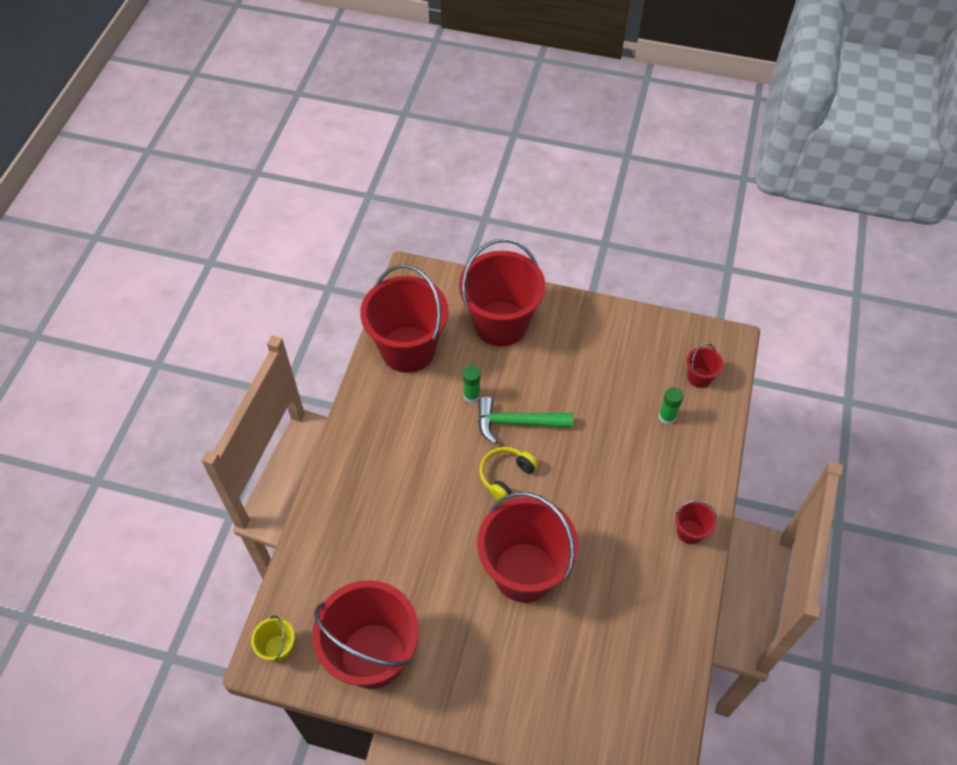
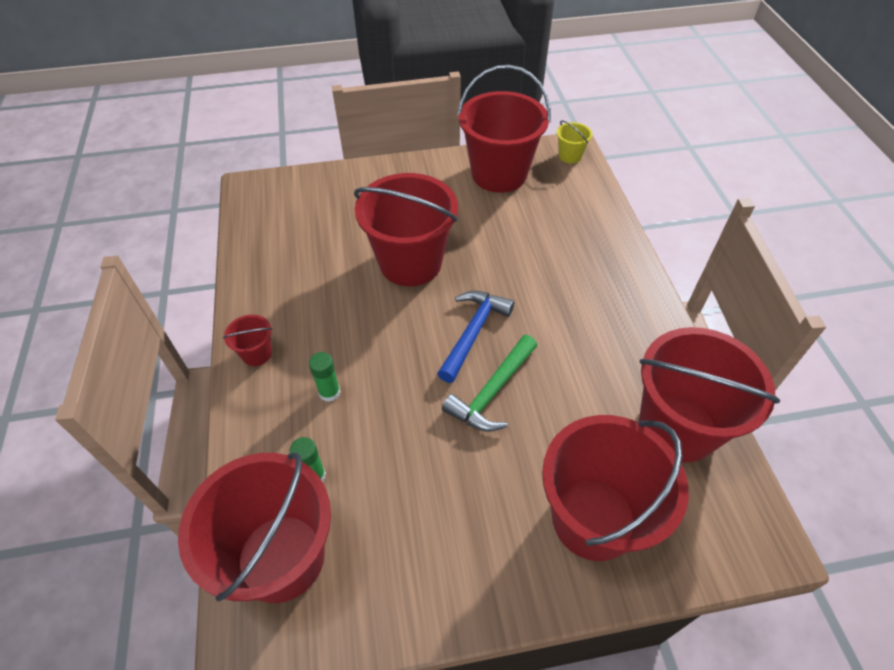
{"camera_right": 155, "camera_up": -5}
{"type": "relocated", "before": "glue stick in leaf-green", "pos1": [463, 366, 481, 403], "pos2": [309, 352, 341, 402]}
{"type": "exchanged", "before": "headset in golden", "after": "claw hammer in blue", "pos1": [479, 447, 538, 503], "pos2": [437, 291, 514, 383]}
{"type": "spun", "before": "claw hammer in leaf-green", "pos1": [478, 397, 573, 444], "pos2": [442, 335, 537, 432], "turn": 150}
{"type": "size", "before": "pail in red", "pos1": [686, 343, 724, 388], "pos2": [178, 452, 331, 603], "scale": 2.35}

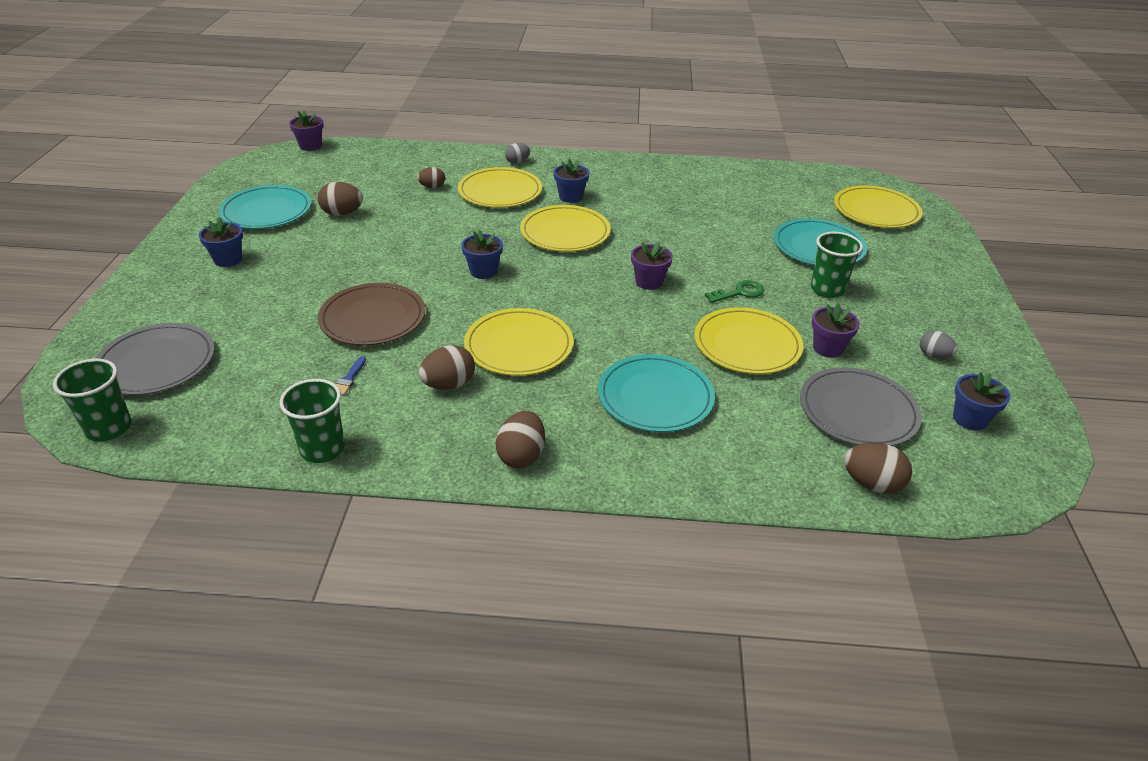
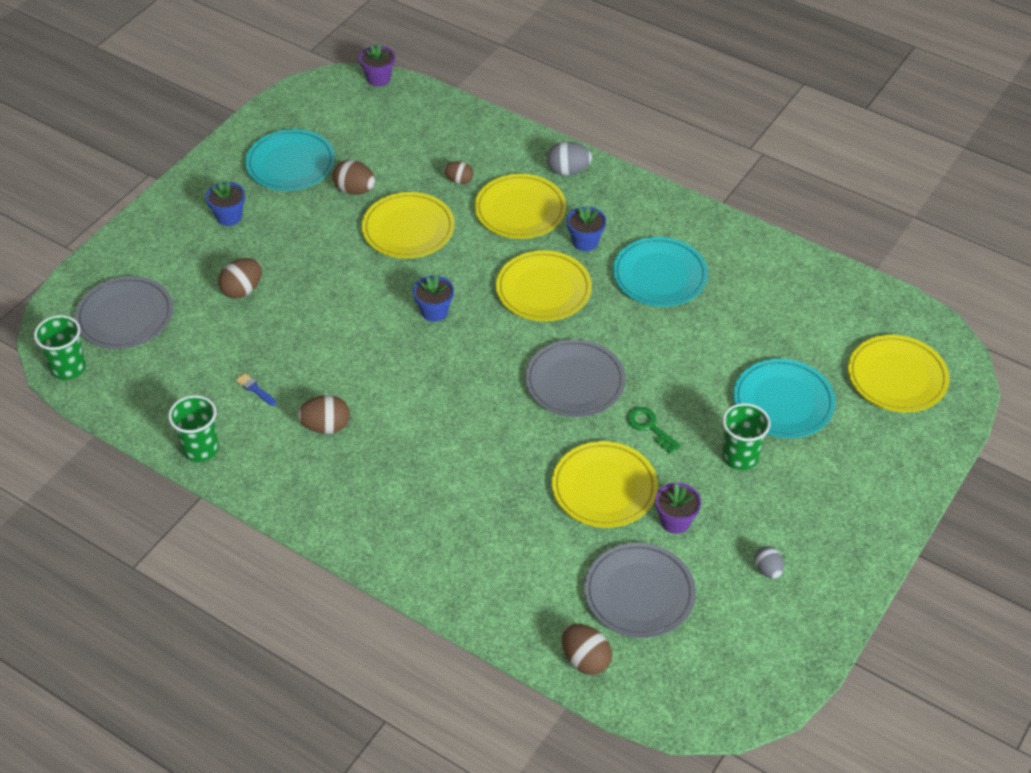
{"camera_right": 30, "camera_up": 10}
{"type": "missing", "before": "plate in brown", "pos1": [318, 283, 425, 346]}
{"type": "missing", "before": "potted plant in blue", "pos1": [953, 372, 1010, 431]}
{"type": "relocated", "before": "plate in golden", "pos1": [464, 308, 573, 376], "pos2": [362, 192, 455, 258]}
{"type": "relocated", "before": "egg in brown", "pos1": [495, 411, 545, 468], "pos2": [218, 258, 262, 299]}
{"type": "relocated", "before": "plate in turquoise", "pos1": [598, 354, 715, 432], "pos2": [613, 237, 708, 307]}
{"type": "exchanged", "before": "potted plant in royal purple", "after": "plate in gray", "pos1": [631, 241, 673, 290], "pos2": [525, 339, 626, 417]}
{"type": "spun", "before": "paintbrush in blue", "pos1": [336, 356, 366, 396], "pos2": [236, 373, 277, 406], "turn": 90}
{"type": "spun", "before": "door key in leaf-green", "pos1": [705, 280, 764, 303], "pos2": [627, 407, 681, 454], "turn": -135}
{"type": "size", "before": "egg in gray", "pos1": [505, 143, 530, 164], "pos2": [547, 142, 592, 176], "scale": 1.51}

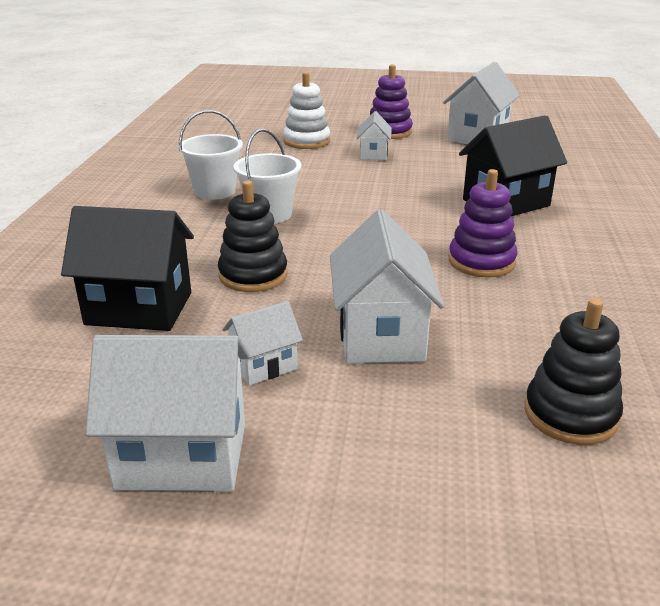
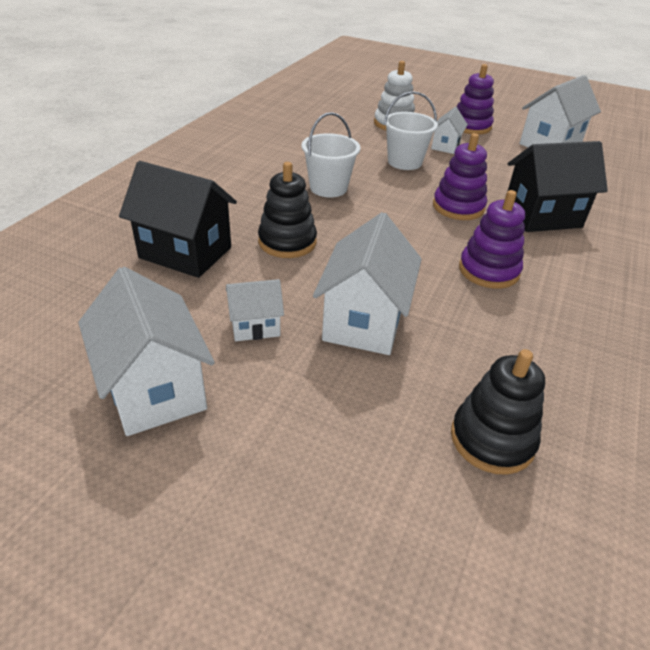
{"camera_right": 15, "camera_up": 10}
{"type": "appeared", "after": "stacking rings in royal purple", "pos2": [433, 133, 487, 220]}
{"type": "relocated", "before": "pail in snow-white", "pos1": [179, 110, 243, 200], "pos2": [384, 91, 438, 170]}
{"type": "spun", "before": "toy house in snow-white", "pos1": [85, 335, 249, 491], "pos2": [78, 267, 215, 436], "turn": 45}

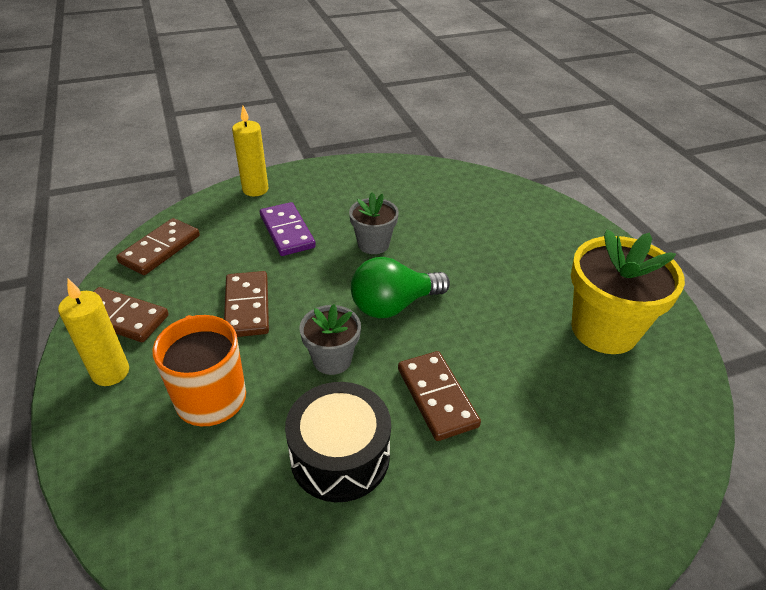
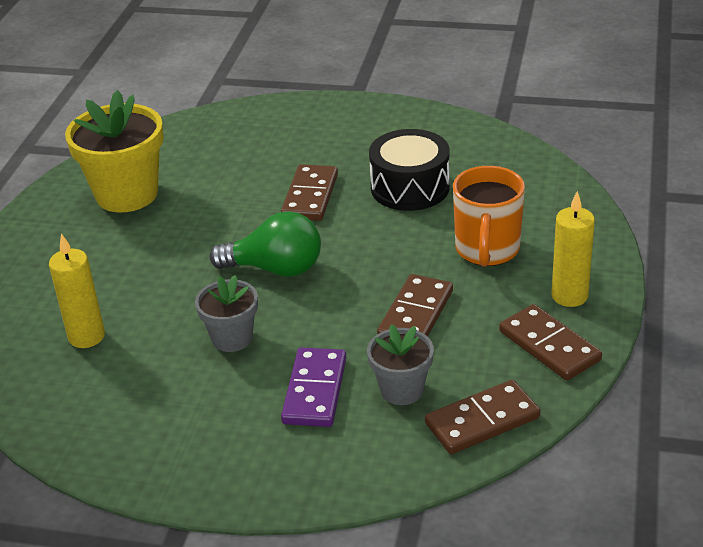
{"camera_right": -145, "camera_up": -5}
{"type": "relocated", "before": "wax candle in golden", "pos1": [232, 106, 268, 196], "pos2": [49, 233, 105, 348]}
{"type": "relocated", "before": "potted plant in gray", "pos1": [300, 304, 361, 375], "pos2": [367, 324, 434, 405]}

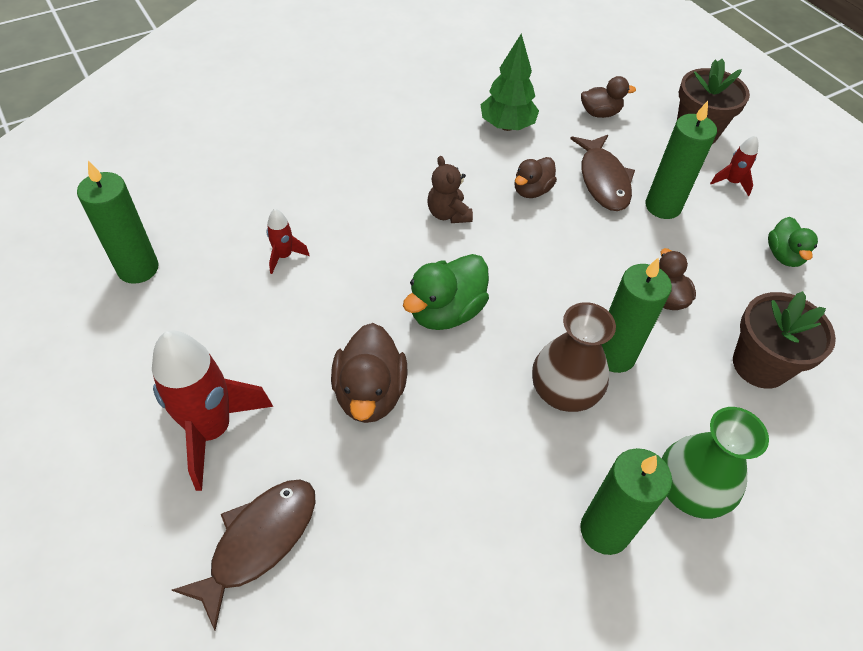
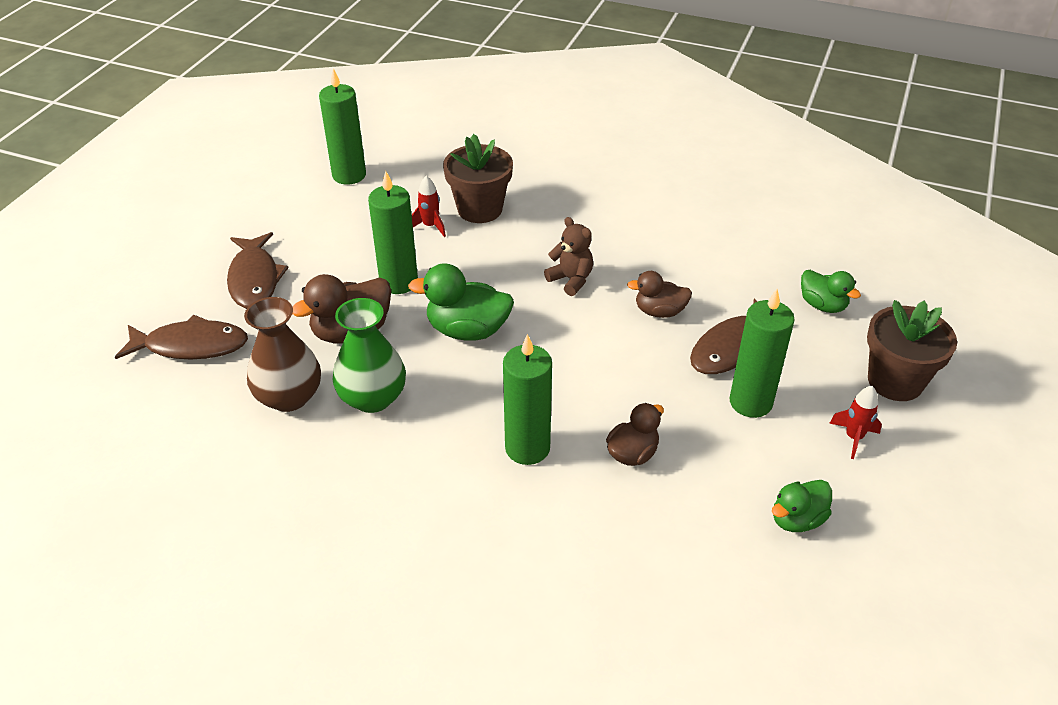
{"camera_right": 55, "camera_up": -10}
{"type": "missing", "before": "fir tree in leaf-green", "pos1": [481, 34, 539, 131]}
{"type": "relocated", "before": "vase in brown", "pos1": [532, 302, 616, 412], "pos2": [244, 297, 321, 412]}
{"type": "relocated", "before": "wax candle in leaf-green", "pos1": [580, 448, 672, 555], "pos2": [368, 171, 418, 294]}
{"type": "relocated", "before": "vase in leaf-green", "pos1": [662, 407, 769, 519], "pos2": [333, 298, 406, 413]}
{"type": "relocated", "before": "potted plant in brown", "pos1": [733, 291, 836, 389], "pos2": [443, 134, 513, 223]}
{"type": "exchanged", "before": "toy rocket in red", "after": "fish figure in brown", "pos1": [152, 331, 273, 491], "pos2": [227, 232, 289, 309]}
{"type": "colour", "before": "duck in brown", "after": "duck in leaf-green", "pos1": [581, 76, 636, 118], "pos2": [801, 270, 861, 313]}
{"type": "spun", "before": "stuffed bear in brown", "pos1": [427, 156, 473, 223], "pos2": [544, 217, 593, 296], "turn": 105}

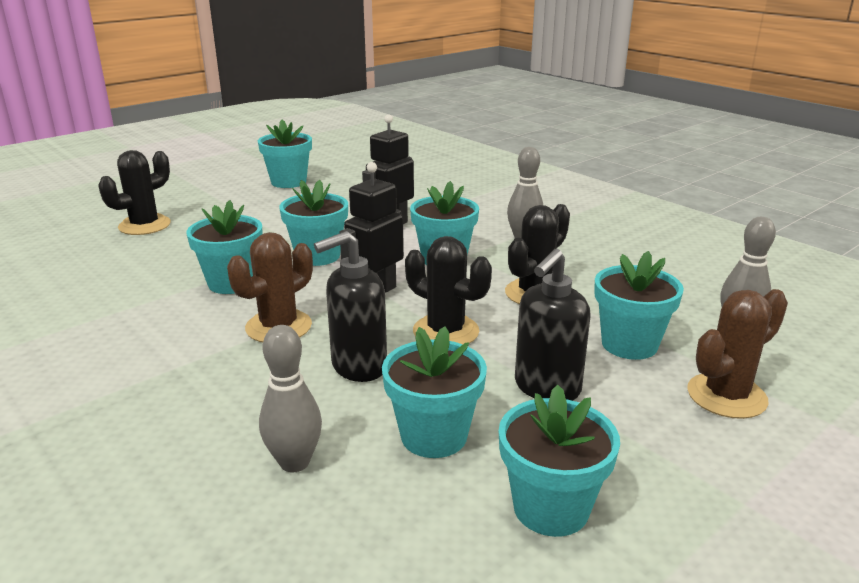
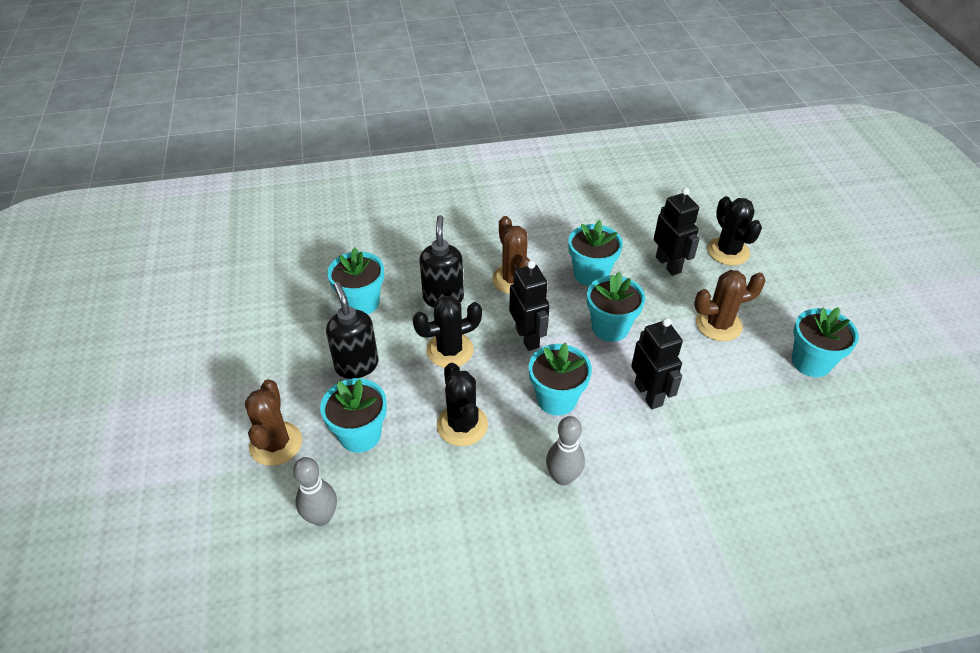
{"camera_right": 120, "camera_up": 20}
{"type": "missing", "before": "skittle in gray", "pos1": [259, 325, 322, 472]}
{"type": "missing", "before": "potted plant in turquoise", "pos1": [499, 385, 620, 537]}
{"type": "appeared", "after": "toy robot in black", "pos2": [654, 187, 700, 276]}
{"type": "appeared", "after": "saguaro cactus in brown", "pos2": [694, 270, 766, 341]}

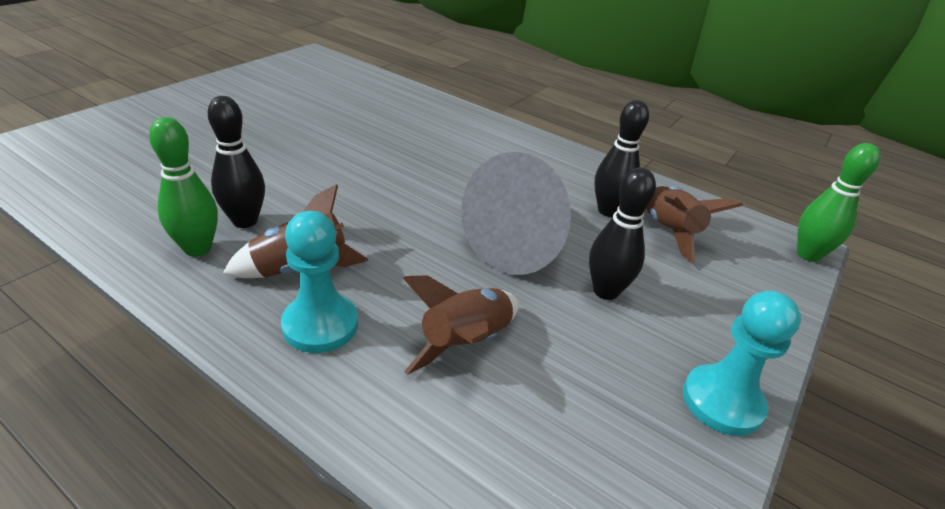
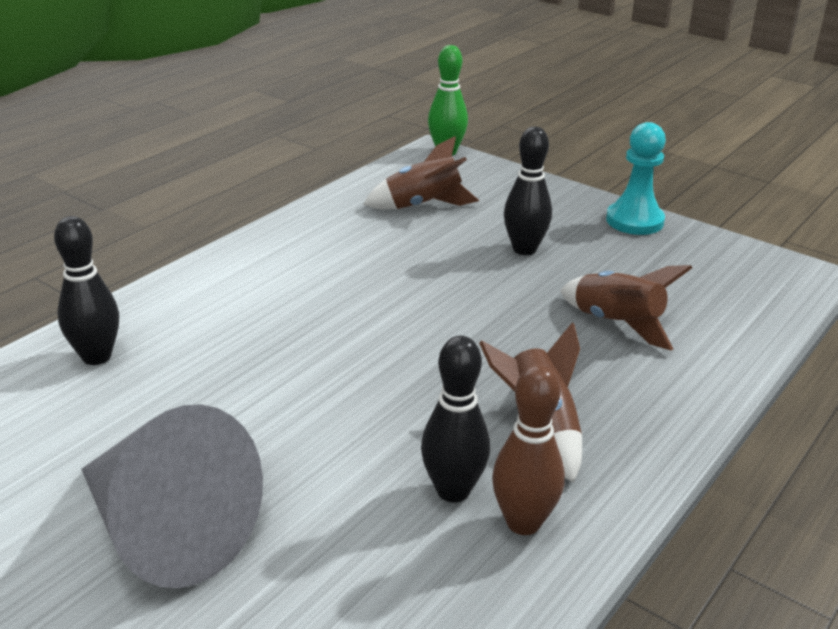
{"camera_right": -85, "camera_up": -5}
{"type": "missing", "before": "chess pawn in turquoise", "pos1": [281, 211, 358, 353]}
{"type": "relocated", "before": "cone shape in gray", "pos1": [461, 152, 571, 275], "pos2": [81, 404, 263, 588]}
{"type": "relocated", "before": "skittle in black", "pos1": [594, 100, 649, 217], "pos2": [54, 216, 119, 365]}
{"type": "colour", "before": "skittle in leaf-green", "after": "skittle in brown", "pos1": [149, 117, 218, 257], "pos2": [492, 364, 565, 535]}

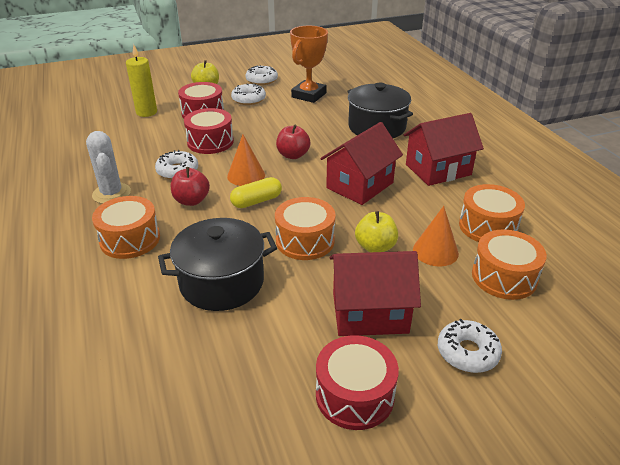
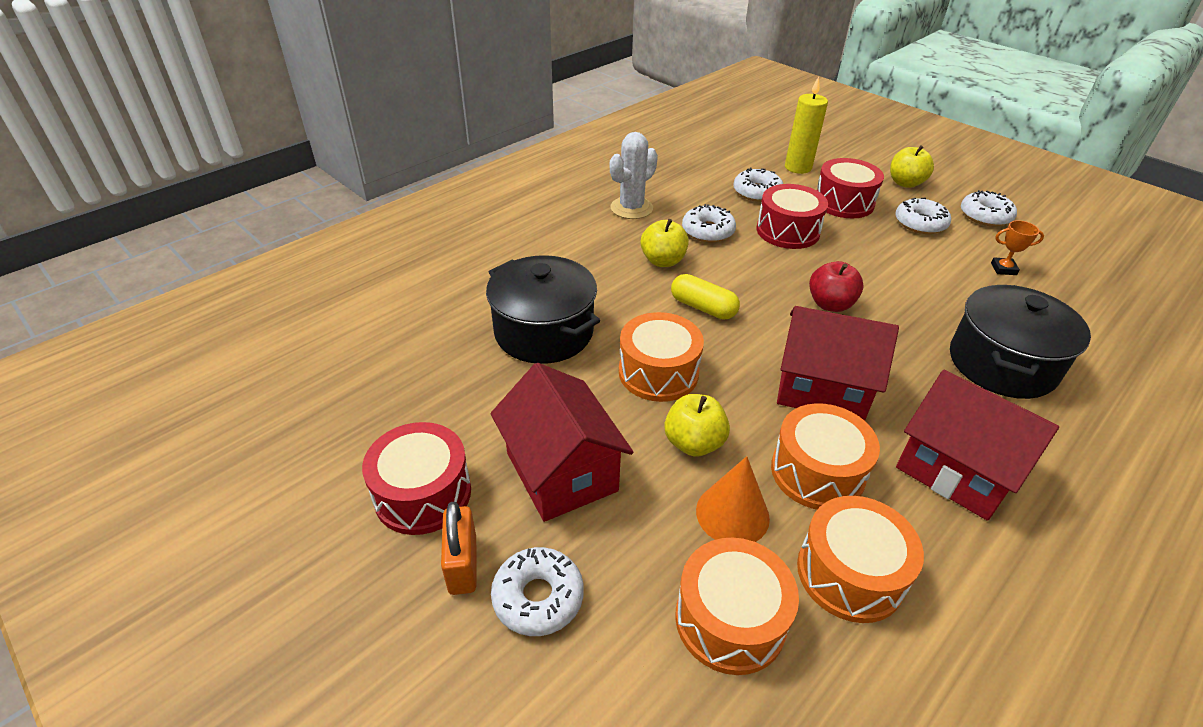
{"camera_right": 65, "camera_up": 5}
{"type": "missing", "before": "cone shape in orange", "pos1": [227, 134, 265, 186]}
{"type": "appeared", "after": "small lock in orange", "pos2": [441, 502, 476, 595]}
{"type": "appeared", "after": "doughnut in snow-white", "pos2": [733, 168, 783, 202]}
{"type": "relocated", "before": "snare drum in orange", "pos1": [92, 196, 160, 259], "pos2": [771, 403, 880, 510]}
{"type": "colour", "before": "toy apple in red", "after": "toy apple in golden", "pos1": [171, 167, 210, 206], "pos2": [641, 219, 689, 267]}
{"type": "size", "before": "trophy in orange", "pos1": [290, 26, 328, 103], "pos2": [991, 220, 1044, 275], "scale": 0.45}

